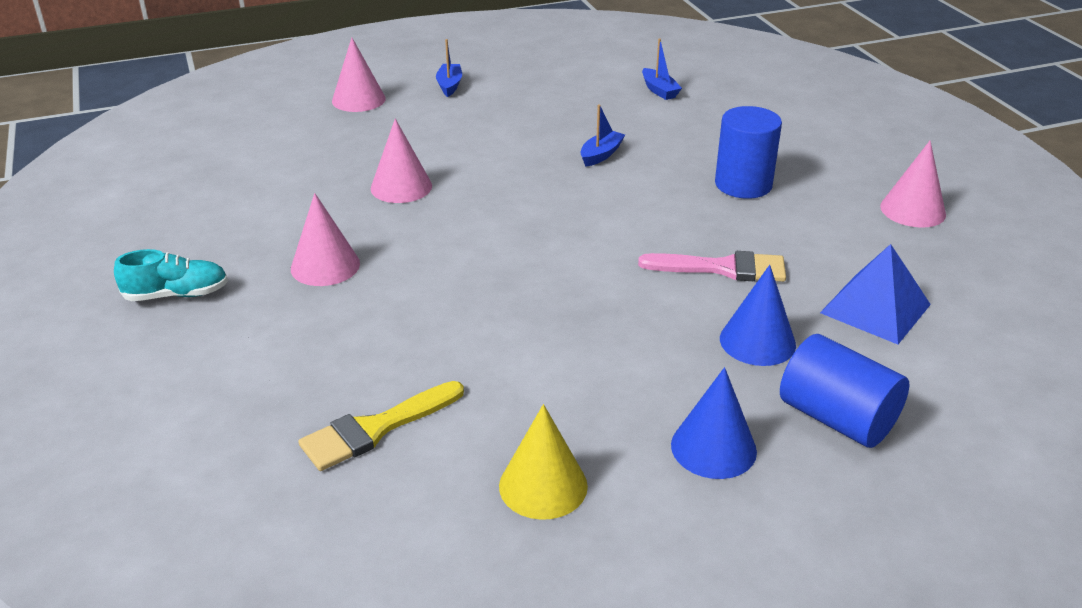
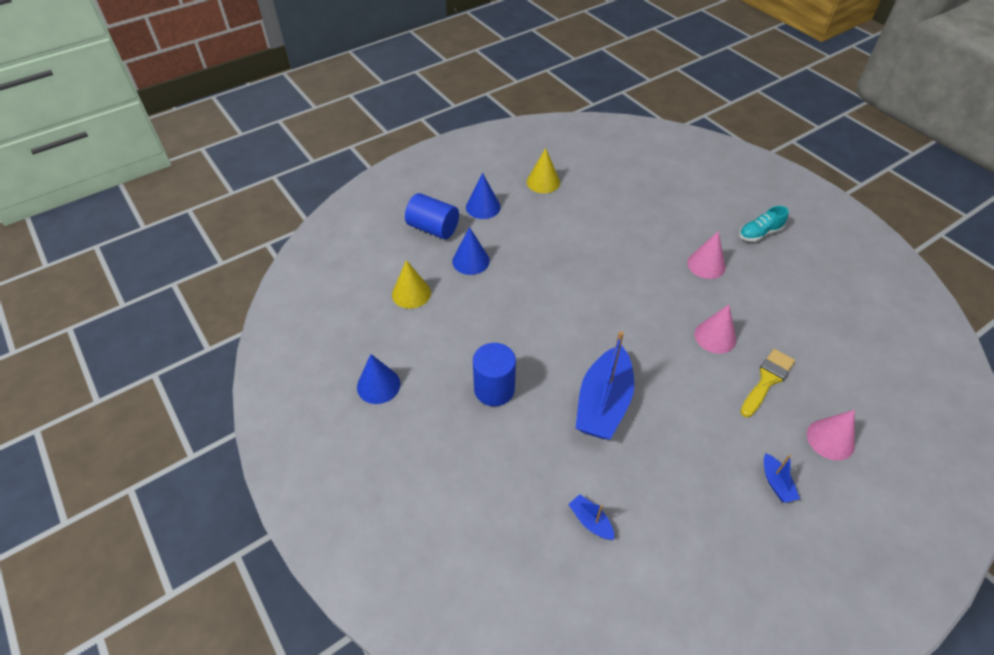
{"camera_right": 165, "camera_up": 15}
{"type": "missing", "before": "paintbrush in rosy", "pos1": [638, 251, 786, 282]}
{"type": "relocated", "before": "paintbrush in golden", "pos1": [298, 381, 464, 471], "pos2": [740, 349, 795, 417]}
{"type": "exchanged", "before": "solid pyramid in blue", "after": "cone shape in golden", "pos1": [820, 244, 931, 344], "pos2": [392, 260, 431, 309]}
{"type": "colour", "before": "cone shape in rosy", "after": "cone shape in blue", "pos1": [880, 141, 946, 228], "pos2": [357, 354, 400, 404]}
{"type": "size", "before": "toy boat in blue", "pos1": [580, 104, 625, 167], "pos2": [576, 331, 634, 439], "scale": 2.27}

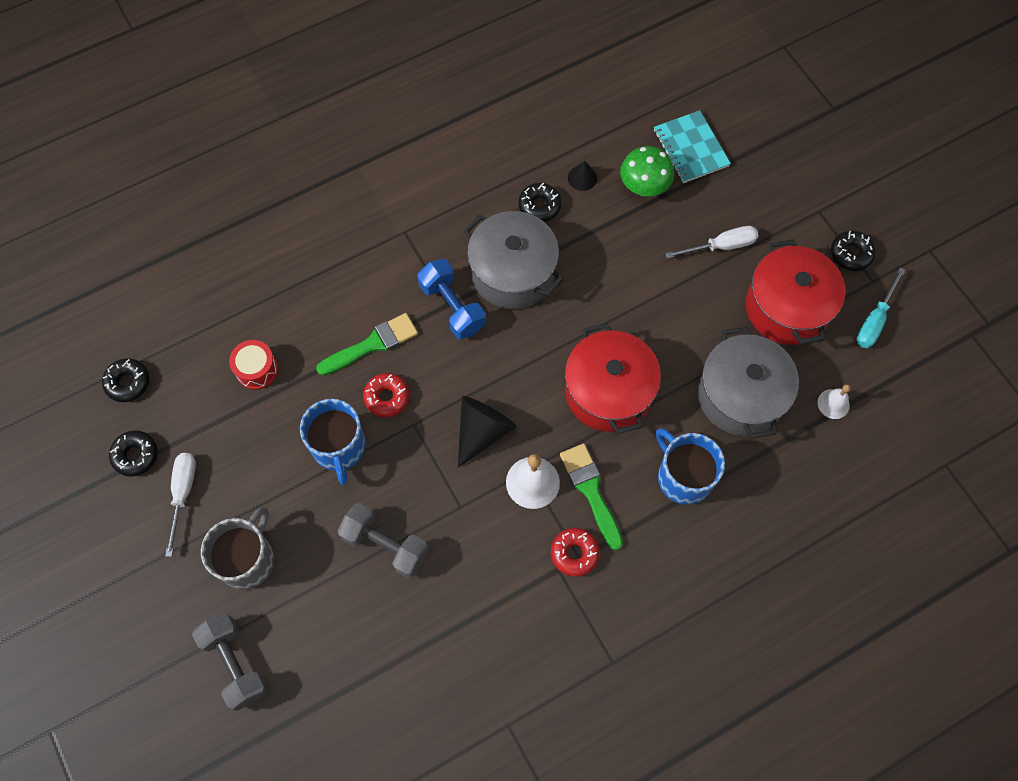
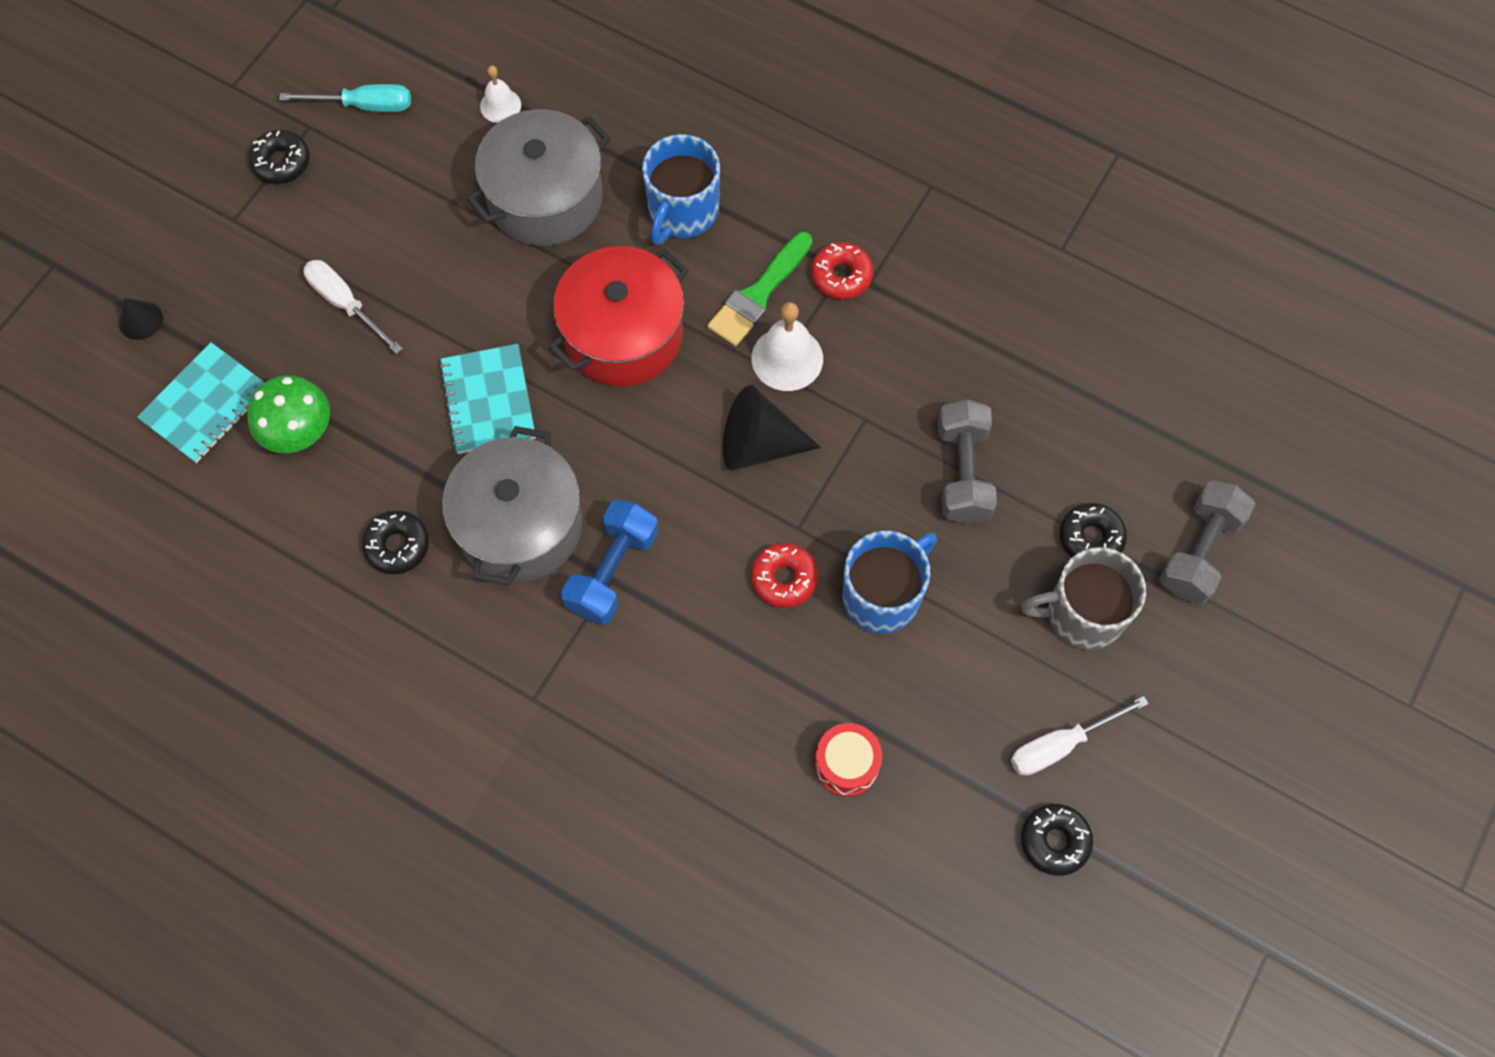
{"camera_right": -120, "camera_up": 0}
{"type": "missing", "before": "paintbrush in leaf-green", "pos1": [316, 313, 418, 375]}
{"type": "missing", "before": "stockpot in red", "pos1": [746, 239, 845, 345]}
{"type": "appeared", "after": "notebook in turquoise", "pos2": [439, 344, 536, 454]}
{"type": "relocated", "before": "doughnut in black", "pos1": [102, 358, 149, 402], "pos2": [1060, 503, 1127, 558]}
{"type": "relocated", "before": "cone shape in black", "pos1": [568, 161, 597, 191], "pos2": [119, 298, 163, 340]}

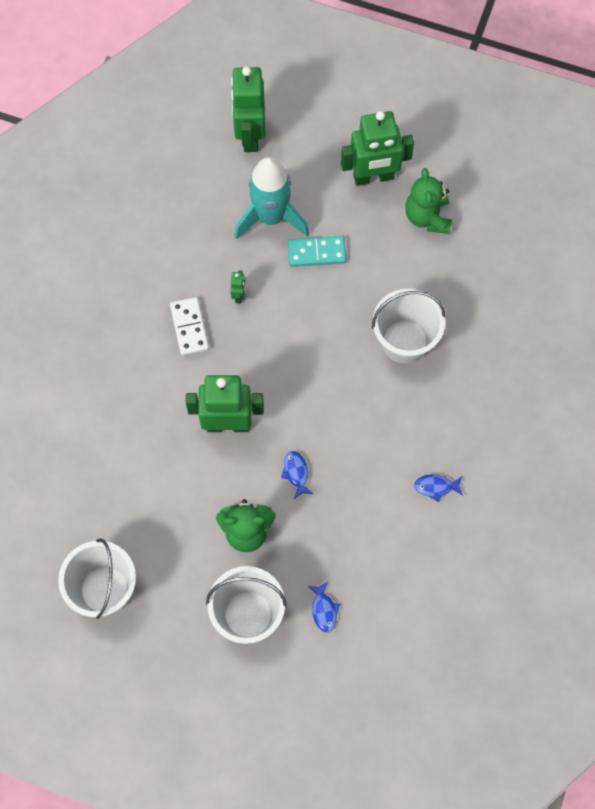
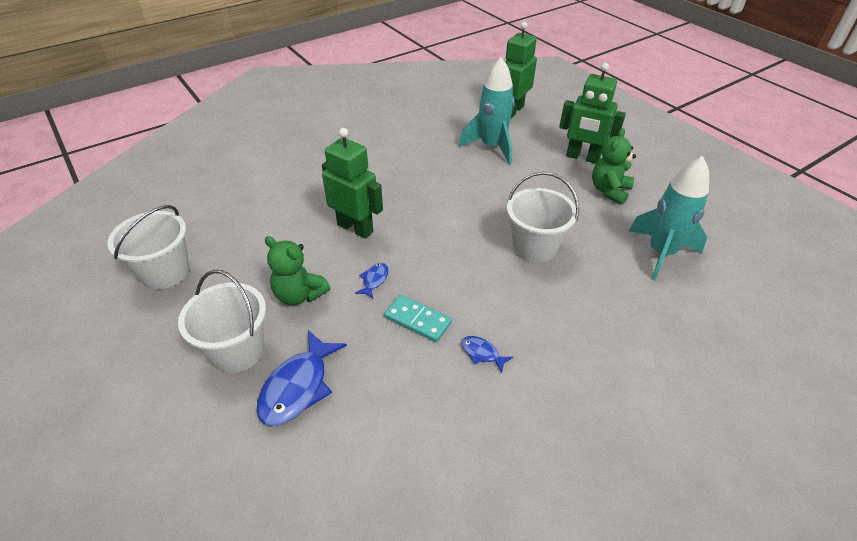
{"camera_right": 35, "camera_up": -25}
{"type": "missing", "before": "domino in snow-white", "pos1": [170, 297, 209, 356]}
{"type": "missing", "before": "toy robot in leaf-green", "pos1": [231, 270, 246, 304]}
{"type": "appeared", "after": "toy rocket in turquoise", "pos2": [629, 156, 709, 281]}
{"type": "relocated", "before": "domino in turquoise", "pos1": [288, 236, 346, 267], "pos2": [384, 295, 452, 342]}
{"type": "size", "before": "fish figure in blue", "pos1": [308, 582, 340, 632], "pos2": [256, 330, 347, 426], "scale": 2.02}

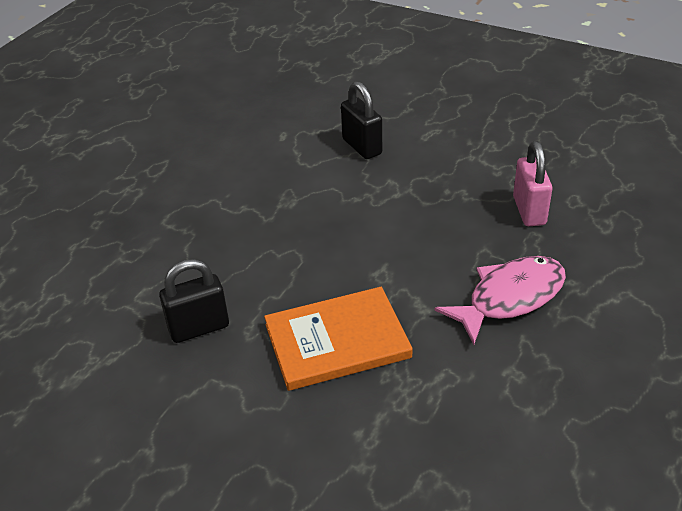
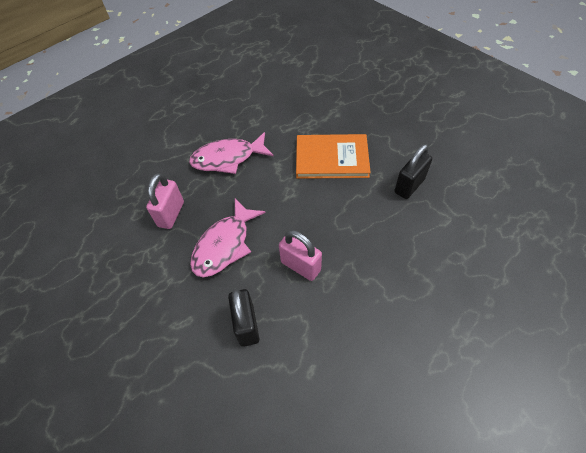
{"camera_right": -160, "camera_up": 15}
{"type": "appeared", "after": "fish figure in rosy", "pos2": [190, 198, 266, 277]}
{"type": "appeared", "after": "small lock in rosy", "pos2": [279, 230, 322, 281]}
{"type": "spun", "before": "small lock in black", "pos1": [159, 259, 229, 343], "pos2": [394, 144, 432, 199], "turn": -45}

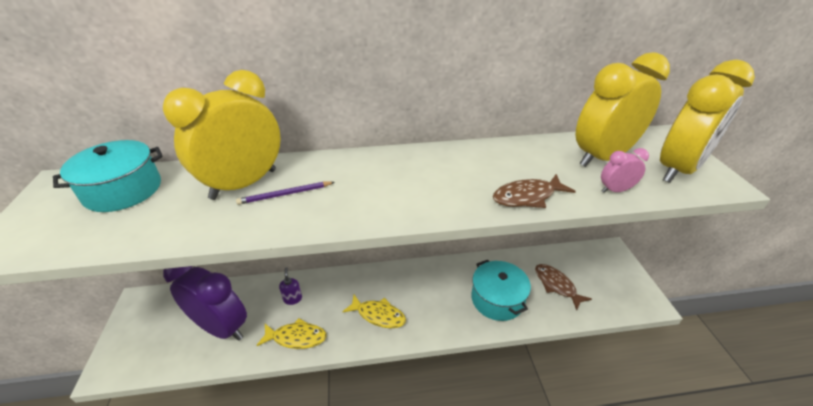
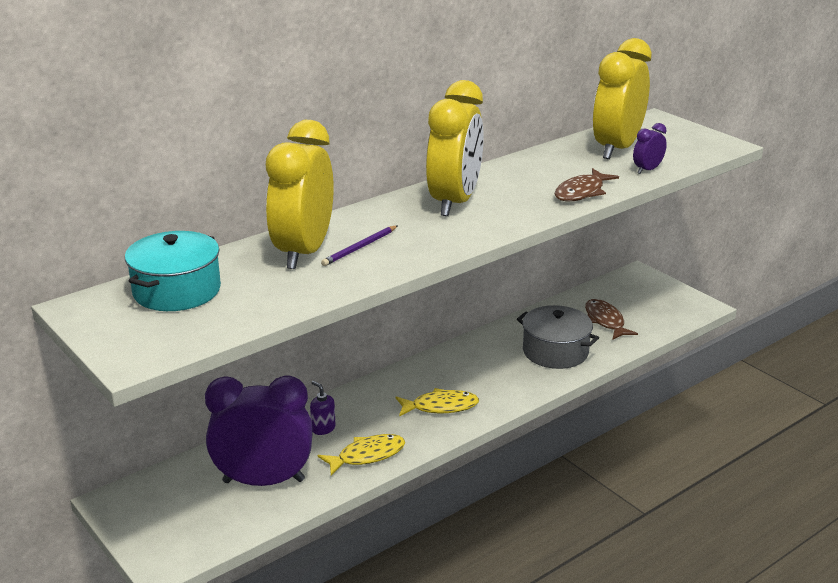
{"camera_right": -30, "camera_up": -10}
{"type": "relocated", "before": "bedside clock in golden", "pos1": [660, 60, 755, 183], "pos2": [426, 80, 484, 216]}
{"type": "colour", "before": "stockpot in turquoise", "after": "stockpot in gray", "pos1": [471, 260, 531, 321], "pos2": [517, 305, 599, 369]}
{"type": "colour", "before": "bedside clock in rosy", "after": "bedside clock in royal purple", "pos1": [601, 148, 649, 193], "pos2": [633, 123, 667, 174]}
{"type": "spun", "before": "fish figure in brown", "pos1": [535, 264, 592, 310], "pos2": [585, 299, 638, 340], "turn": 45}

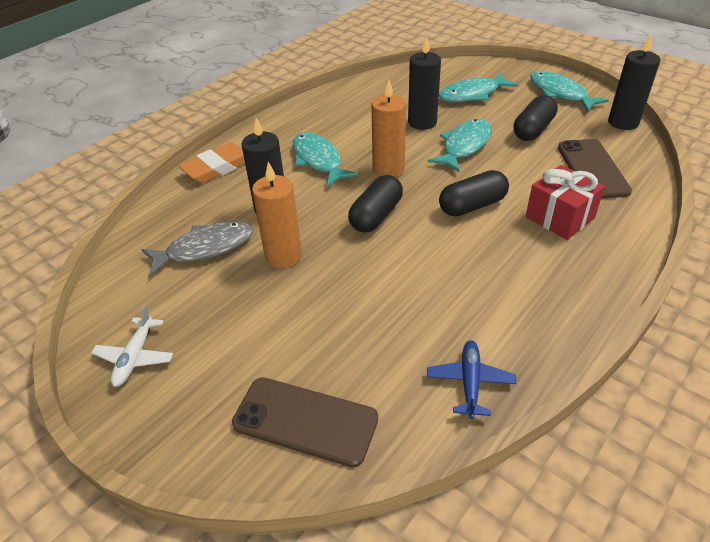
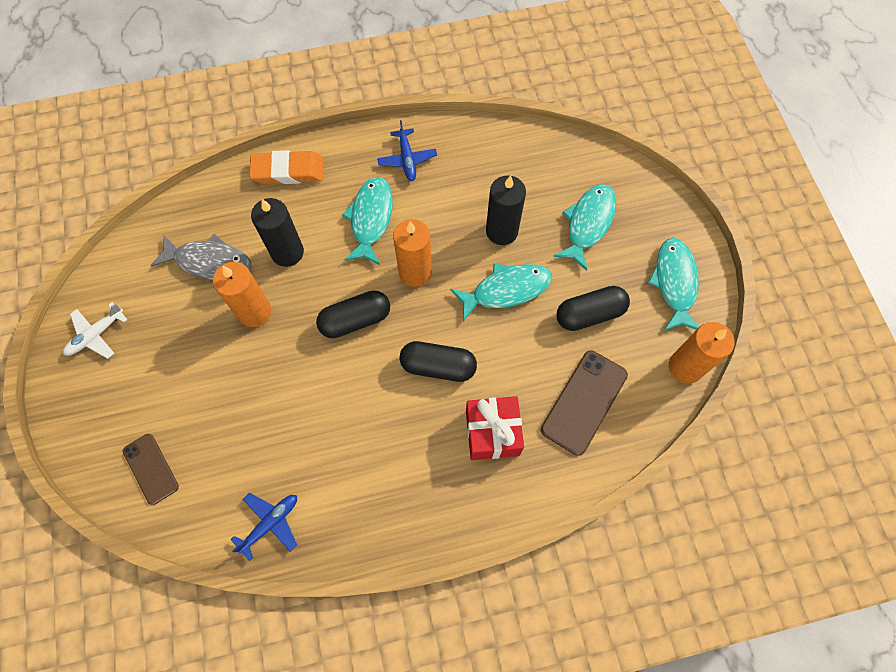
{"camera_right": 35, "camera_up": 25}
{"type": "appeared", "after": "aeroplane in blue", "pos2": [377, 120, 437, 181]}
{"type": "colour", "before": "wax candle in black", "after": "wax candle in orange", "pos1": [608, 35, 661, 130], "pos2": [669, 322, 735, 384]}
{"type": "spun", "before": "fish figure in turquoise", "pos1": [439, 72, 518, 102], "pos2": [553, 184, 616, 271], "turn": 105}
{"type": "size", "before": "mobile phone in brown", "pos1": [232, 377, 378, 468], "pos2": [123, 434, 179, 505], "scale": 0.64}

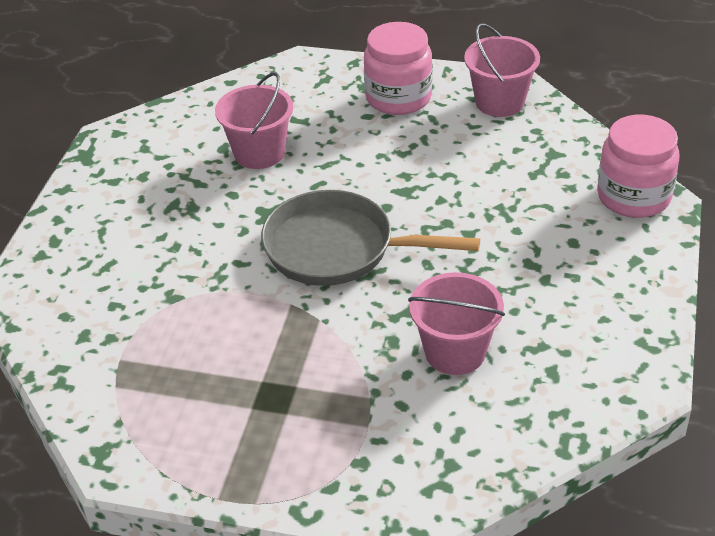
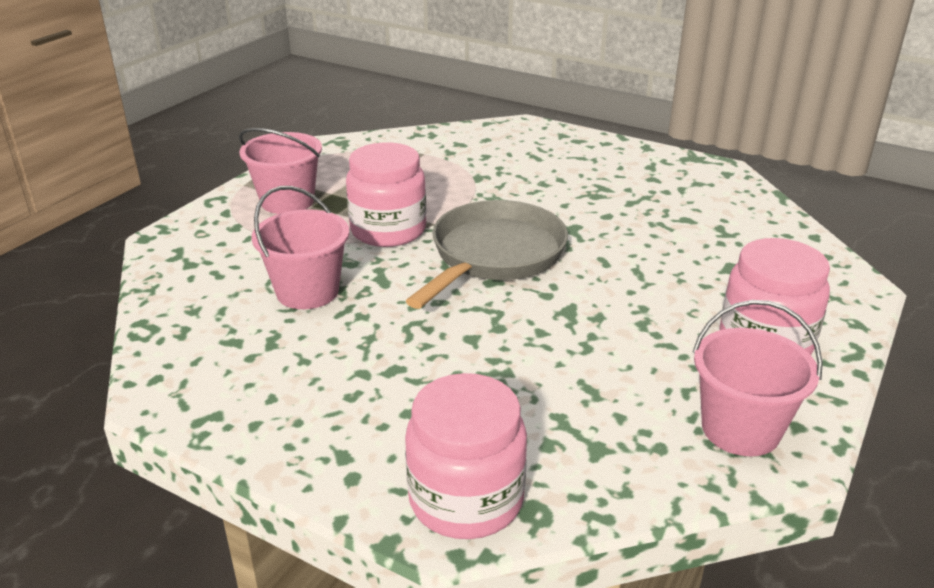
{"camera_right": 105, "camera_up": -10}
{"type": "appeared", "after": "preserve jar in rosy", "pos2": [346, 142, 427, 247]}
{"type": "relocated", "before": "pail in rosy", "pos1": [215, 72, 293, 169], "pos2": [239, 128, 322, 214]}

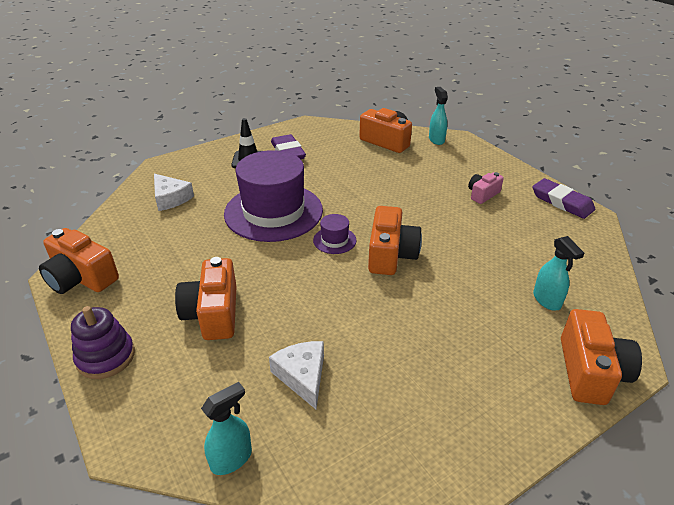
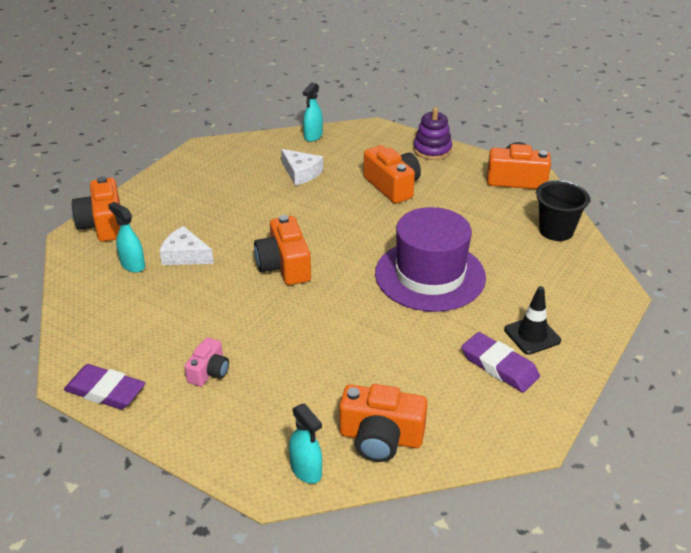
{"camera_right": 155, "camera_up": 0}
{"type": "missing", "before": "top hat in royal purple", "pos1": [313, 214, 356, 254]}
{"type": "appeared", "after": "pail in black", "pos2": [536, 180, 590, 241]}
{"type": "relocated", "before": "cheese wedge in snow-white", "pos1": [154, 174, 194, 211], "pos2": [160, 226, 214, 265]}

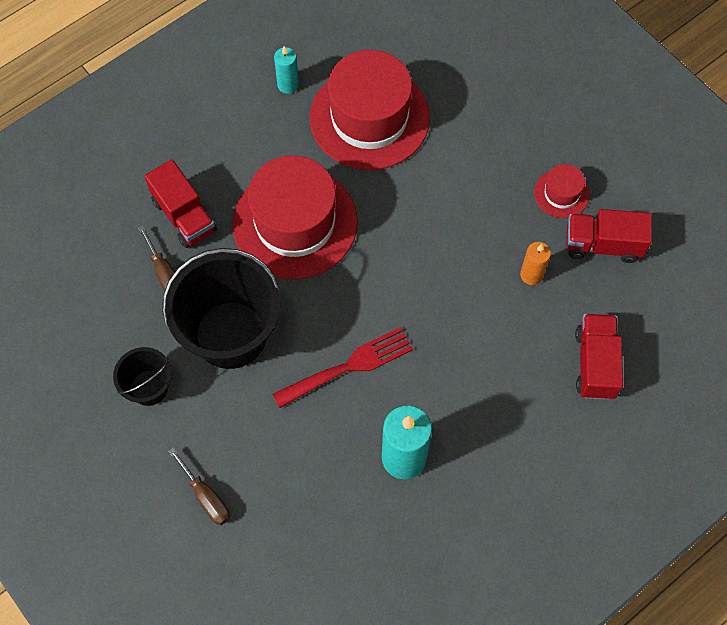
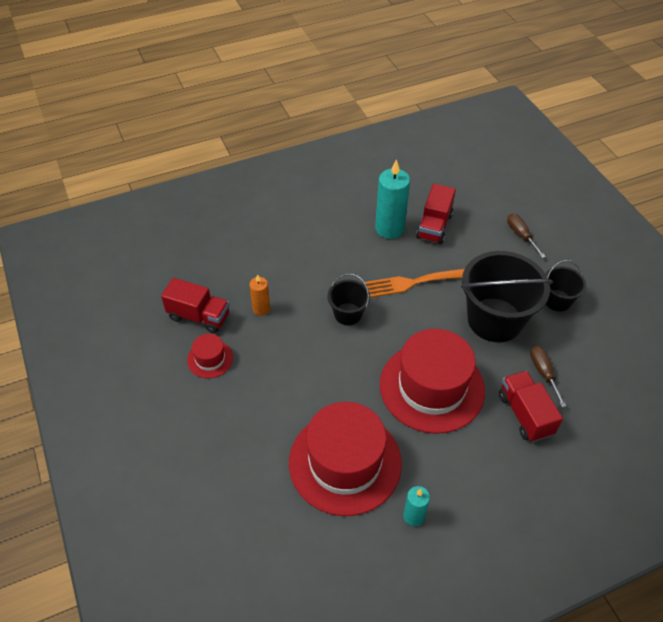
{"camera_right": -165, "camera_up": -15}
{"type": "appeared", "after": "pail in black", "pos2": [327, 273, 370, 325]}
{"type": "relocated", "before": "lorry in red", "pos1": [575, 314, 623, 400], "pos2": [416, 184, 456, 244]}
{"type": "colour", "before": "table fork in red", "after": "table fork in orange", "pos1": [272, 327, 413, 408], "pos2": [365, 269, 465, 298]}

